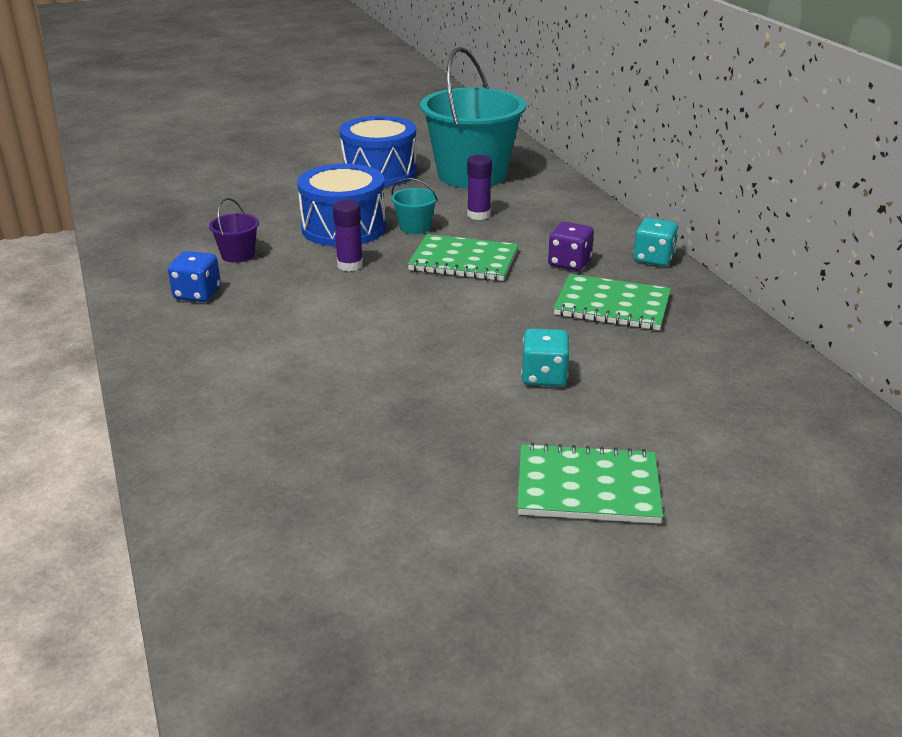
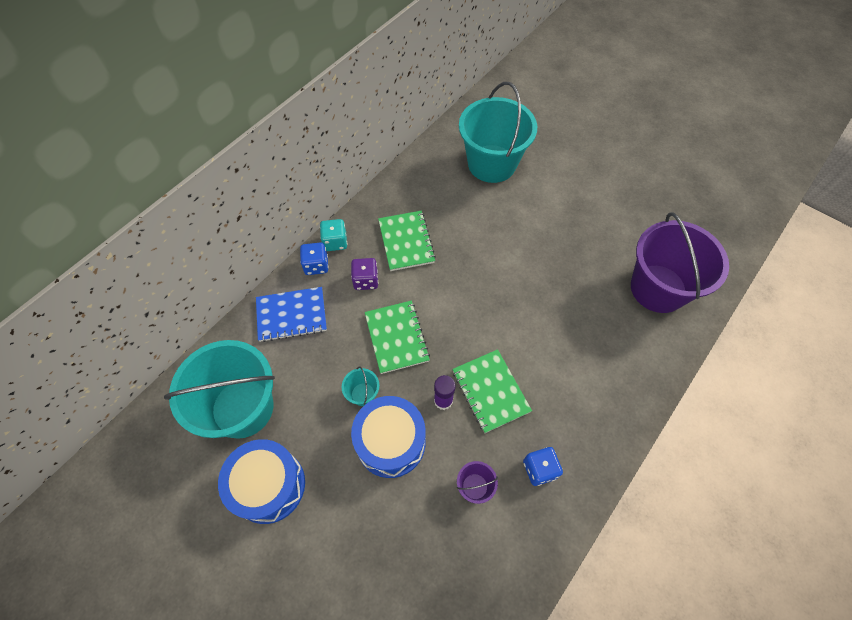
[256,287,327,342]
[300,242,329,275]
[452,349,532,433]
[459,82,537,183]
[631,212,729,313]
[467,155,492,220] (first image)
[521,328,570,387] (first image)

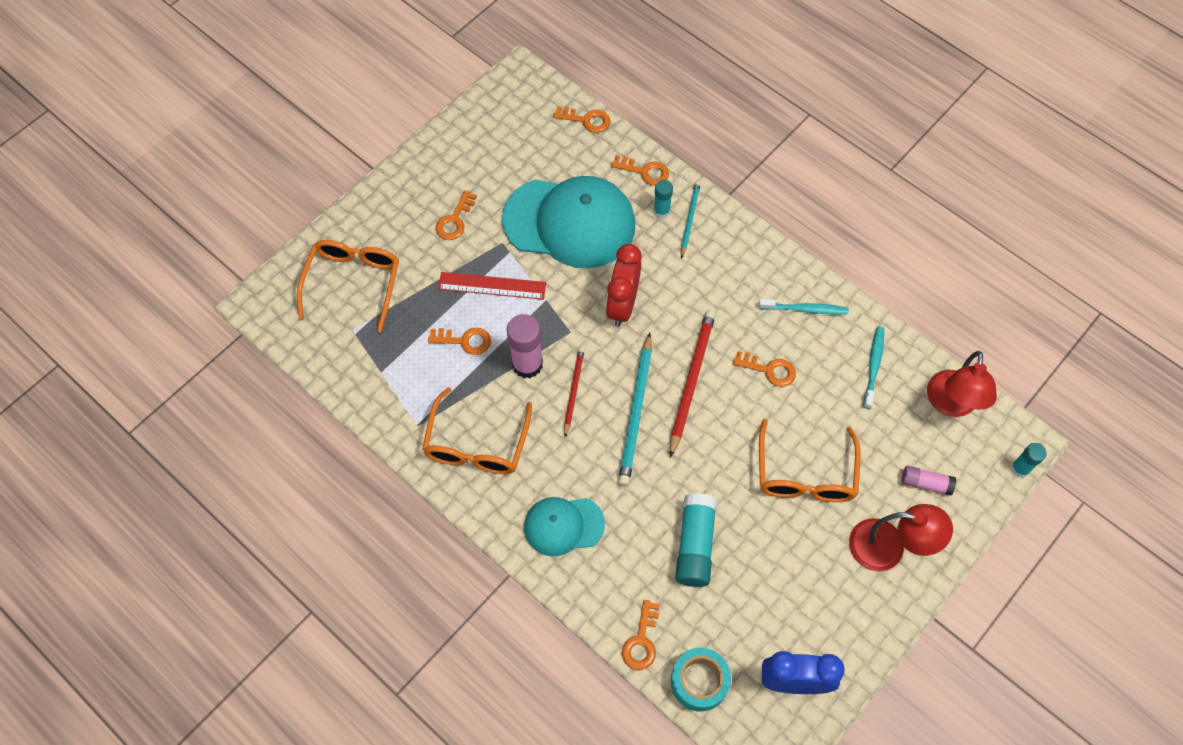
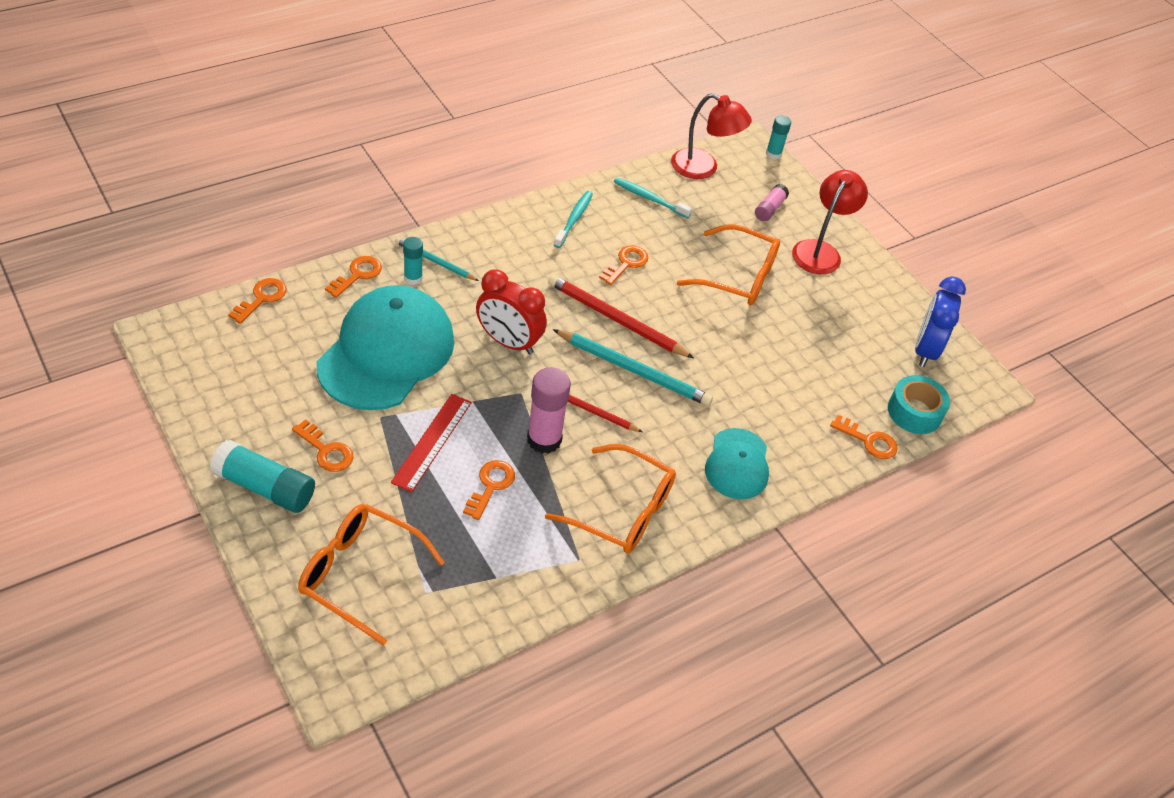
[210,440,315,513]

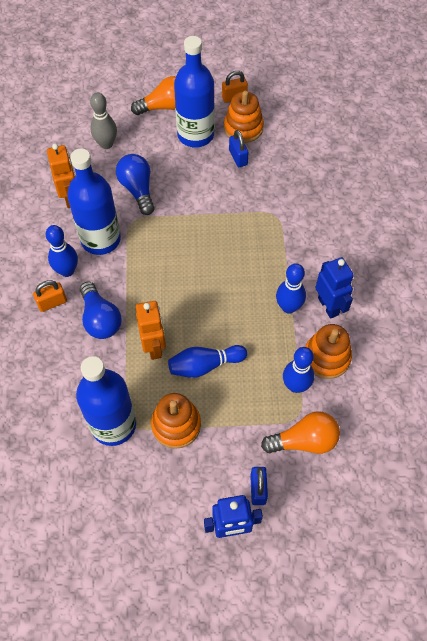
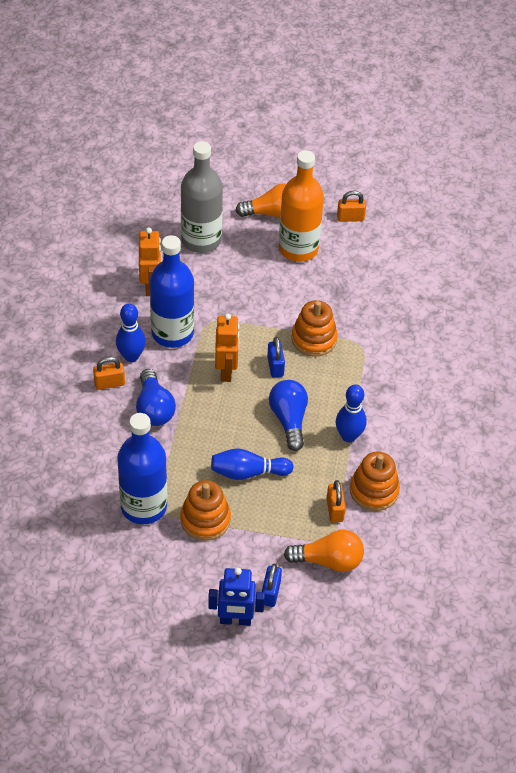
[181,141,223,253]
[215,313,239,382]
[267,337,285,378]
[269,380,308,451]
[279,150,324,262]
[292,300,338,357]
[327,480,346,523]
[315,257,354,319] (first image)

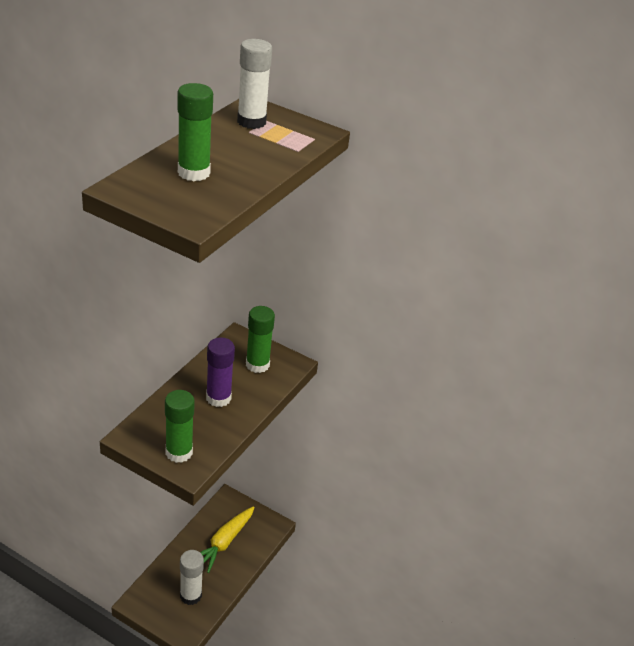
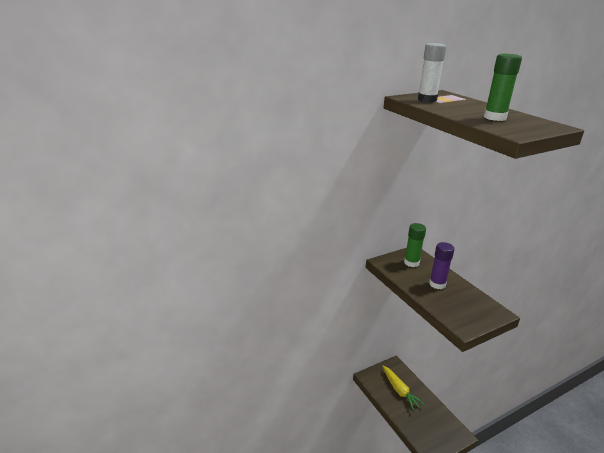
[165,390,195,463] (first image)
[180,550,204,605] (first image)

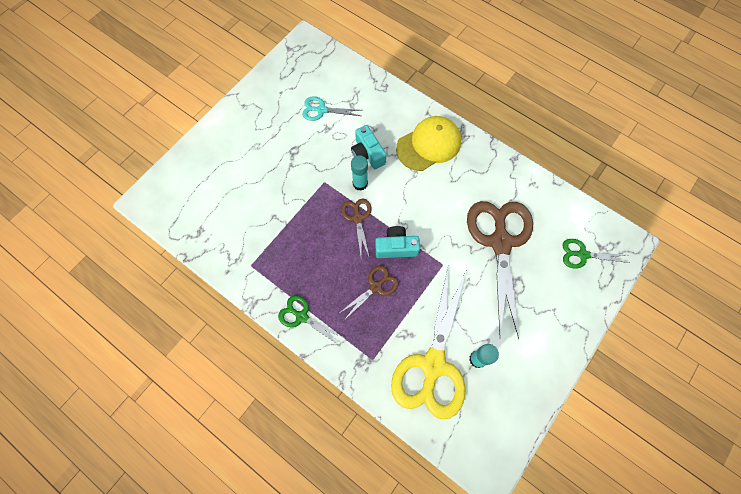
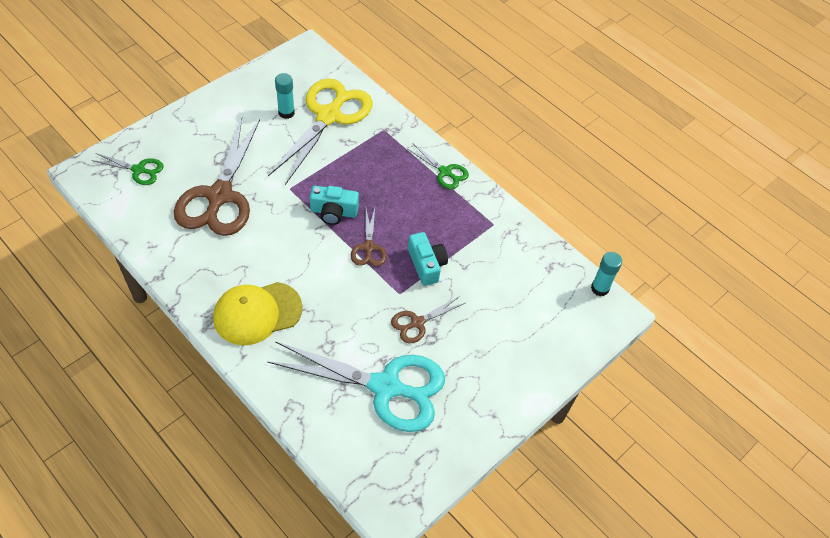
[267,341,445,432]
[391,296,465,343]
[408,232,448,286]
[591,252,622,296]

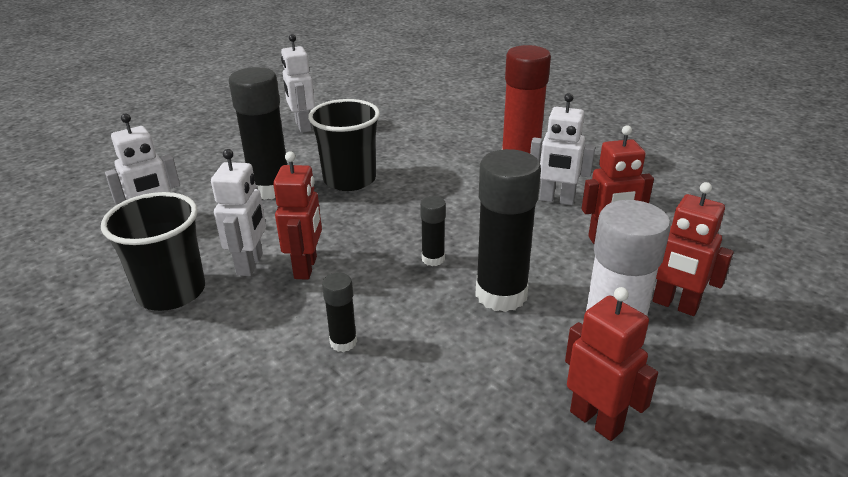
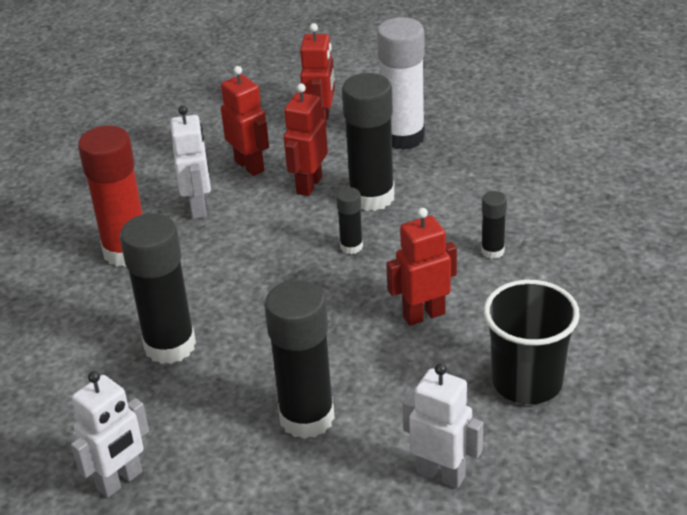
[120,213,196,364]
[284,83,328,196]
[211,149,266,276] (first image)
[308,99,380,191] (first image)

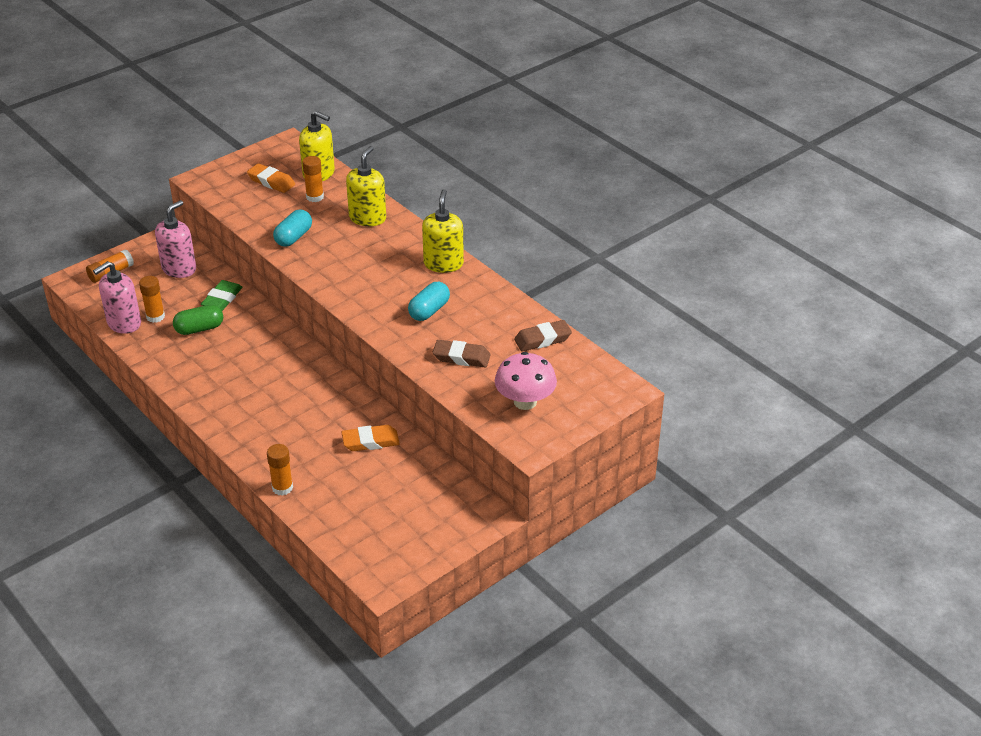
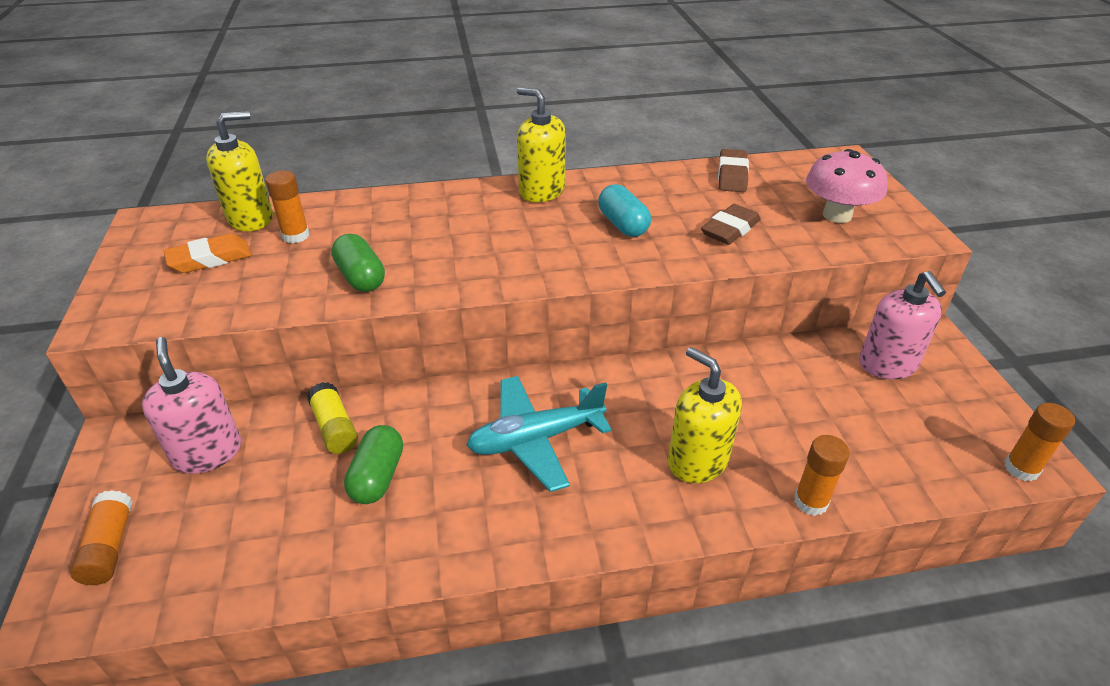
[307,382,358,454]
[331,234,385,292]
[466,376,612,492]
[668,347,742,483]
[859,271,946,379]
[1004,403,1075,481]
[342,425,400,451] (first image)

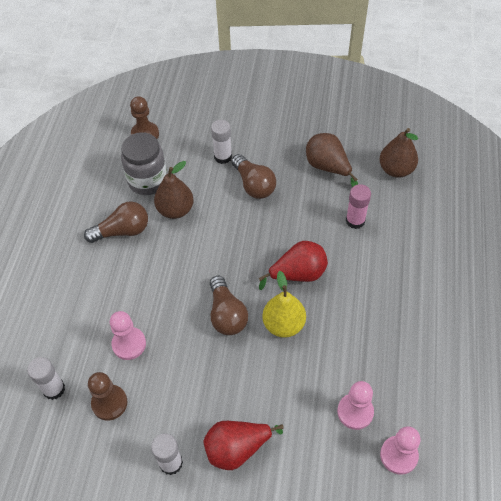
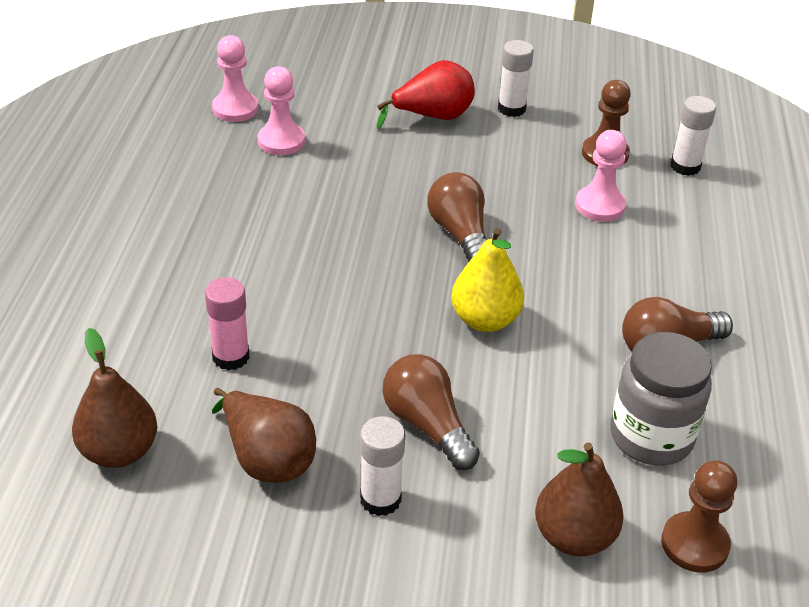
[360,416,405,516]
[451,228,524,332]
[535,443,624,556]
[259,241,328,290] (first image)

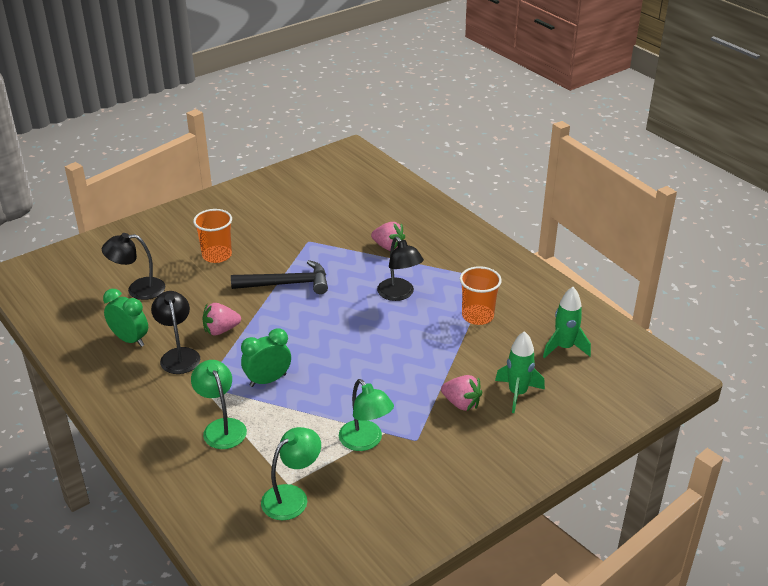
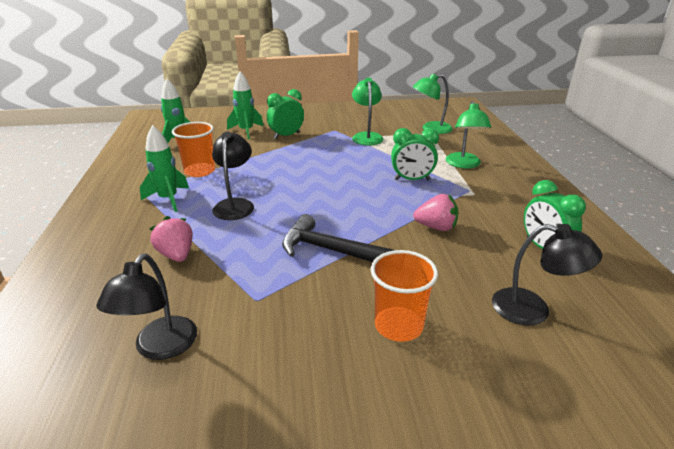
[96,253,197,360]
[140,125,189,212]
[267,89,304,139]

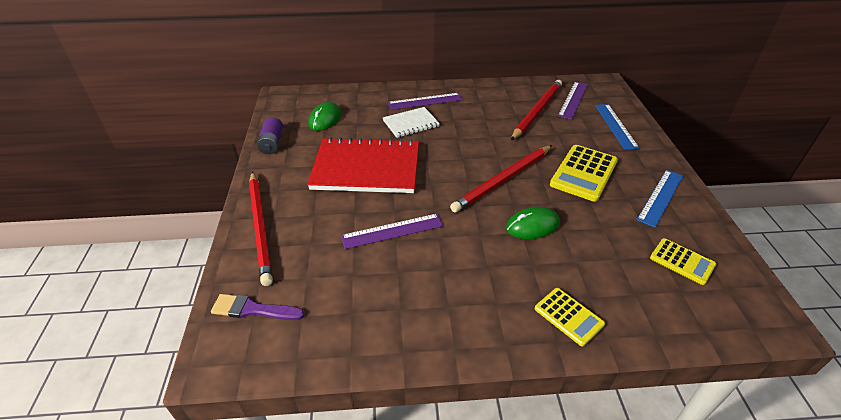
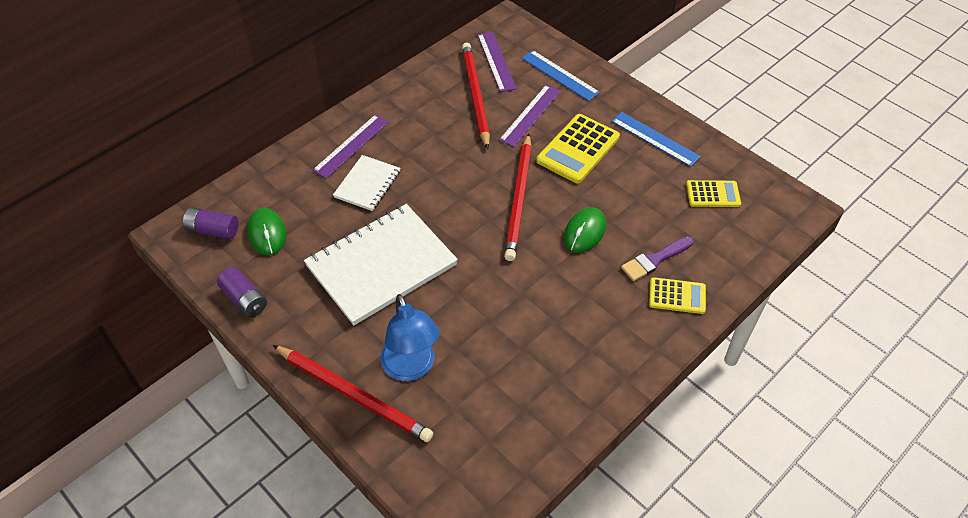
[183,207,238,239]
[304,204,458,325]
[380,294,440,381]
[499,85,561,147]
[537,114,620,183]
[611,112,701,167]
[621,236,694,281]

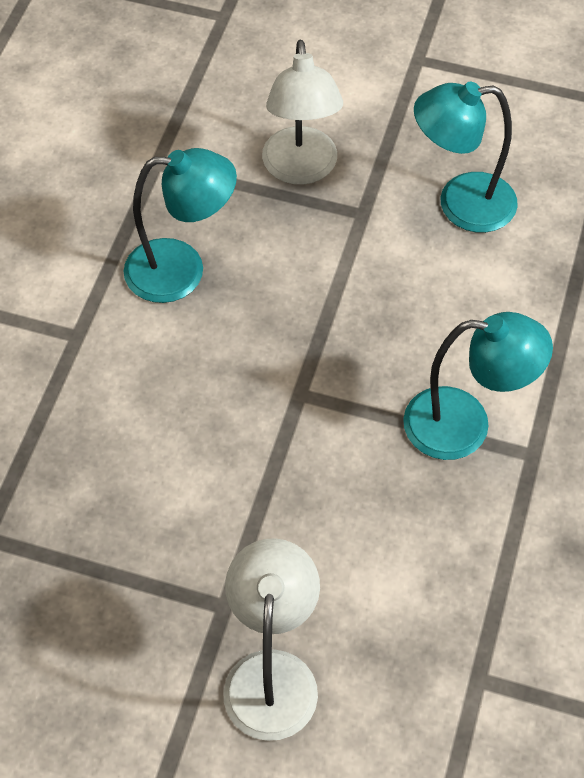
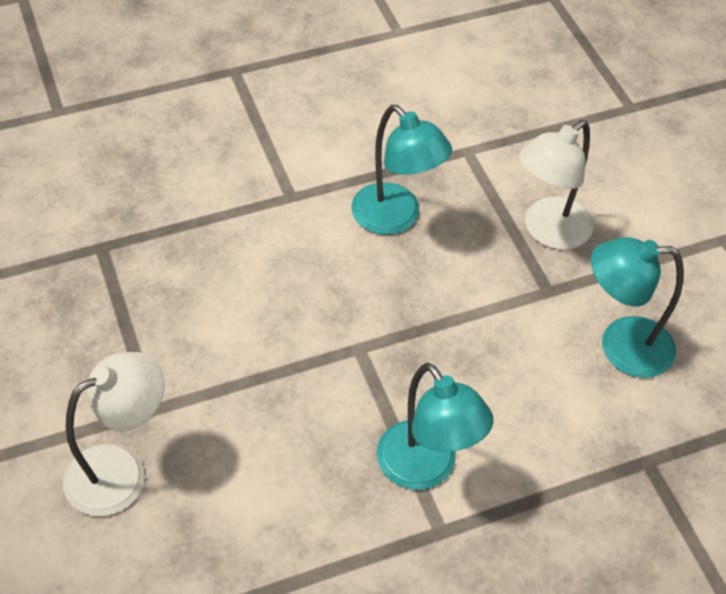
[591,237,684,378]

